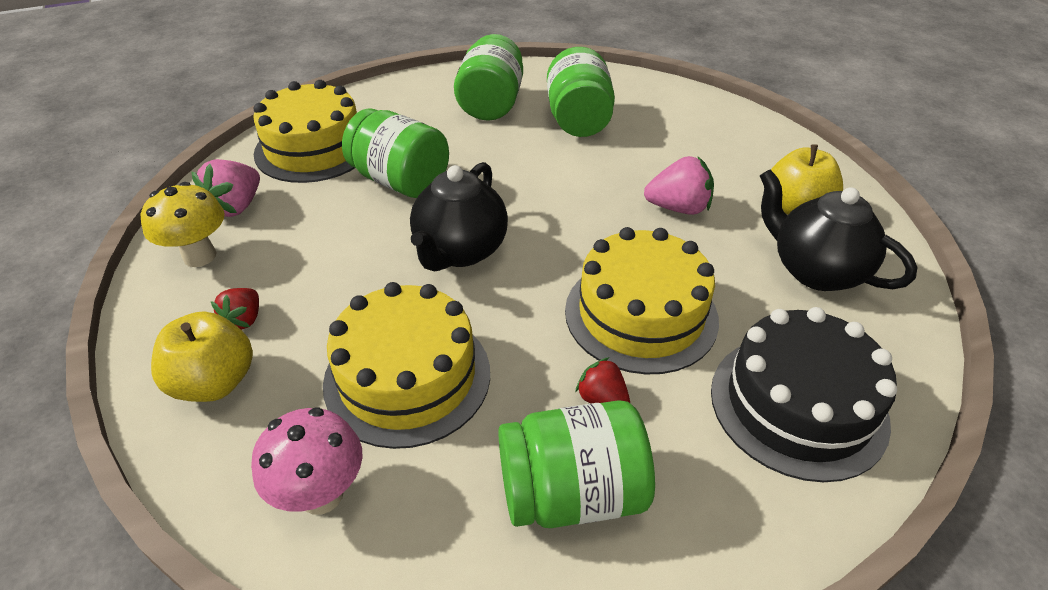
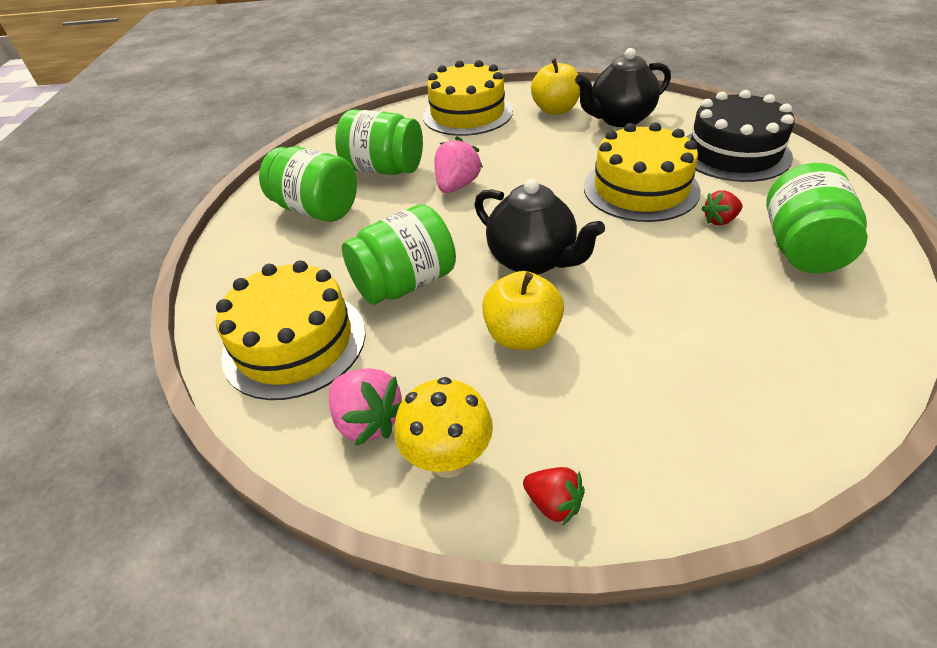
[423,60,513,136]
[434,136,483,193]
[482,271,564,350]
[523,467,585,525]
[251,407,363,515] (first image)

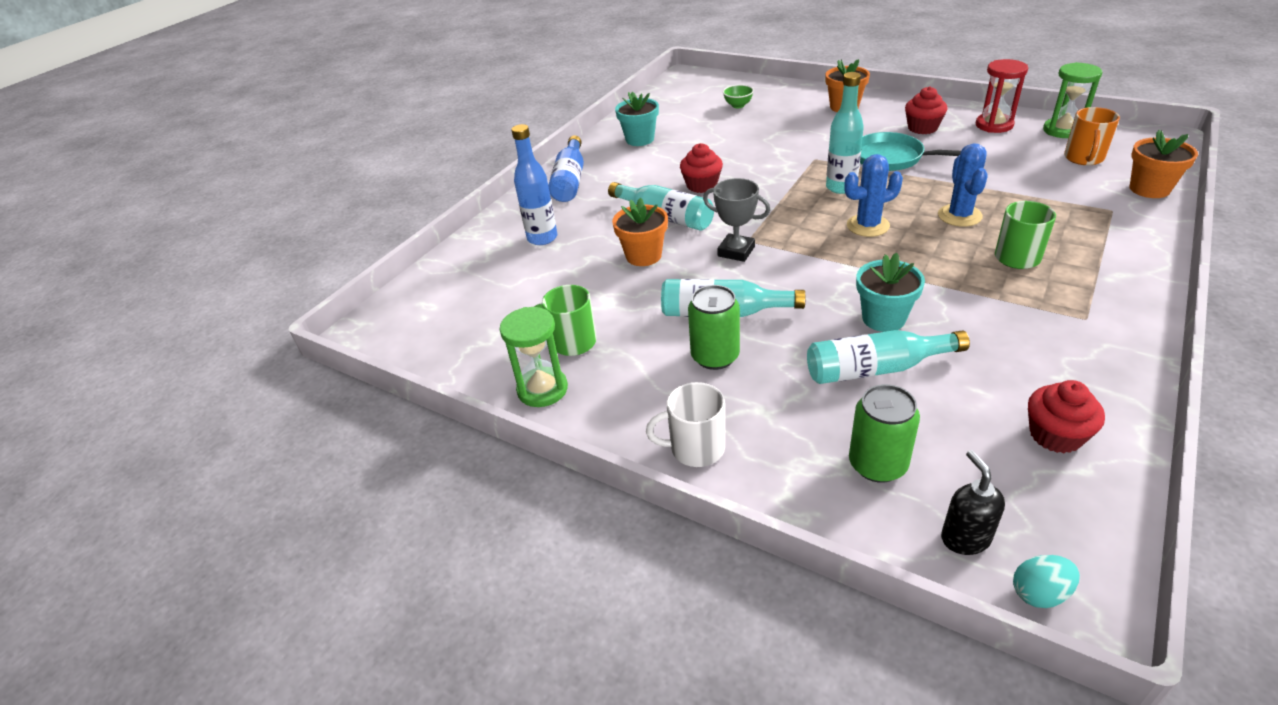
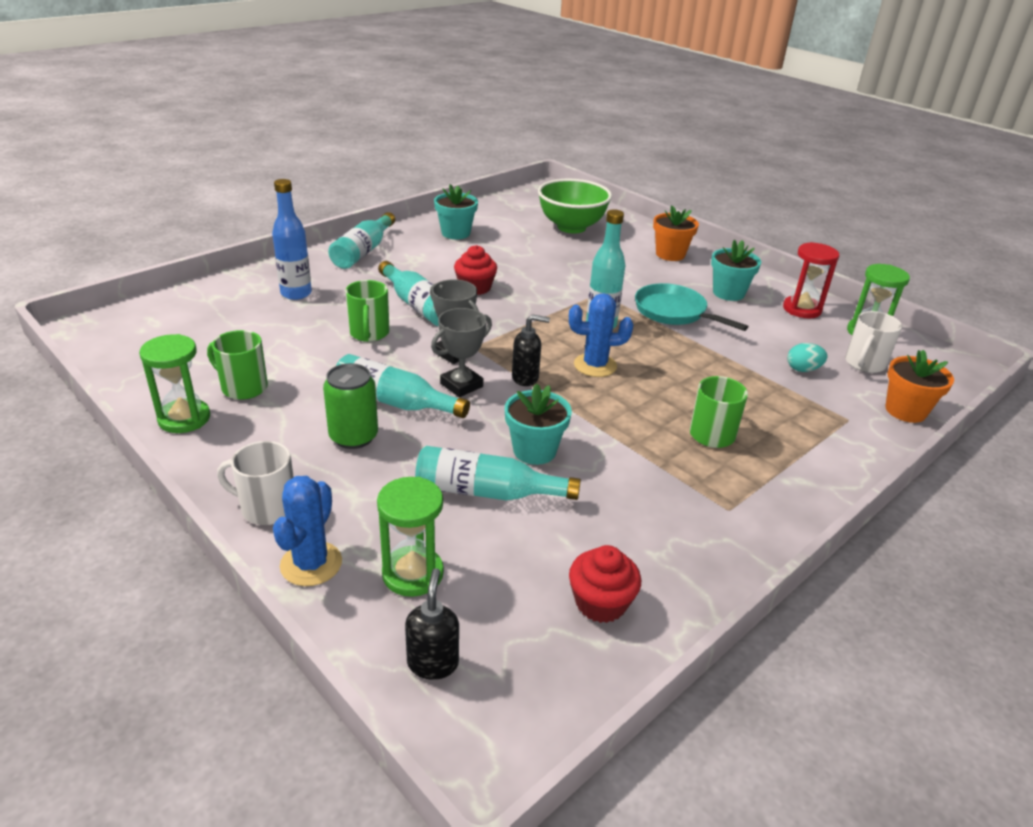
[273,476,342,586]
[328,212,395,269]
[345,280,389,342]
[377,477,444,597]
[431,308,492,397]
[512,314,550,386]
[538,179,612,233]
[711,240,761,301]
[787,343,828,372]
[845,311,902,373]

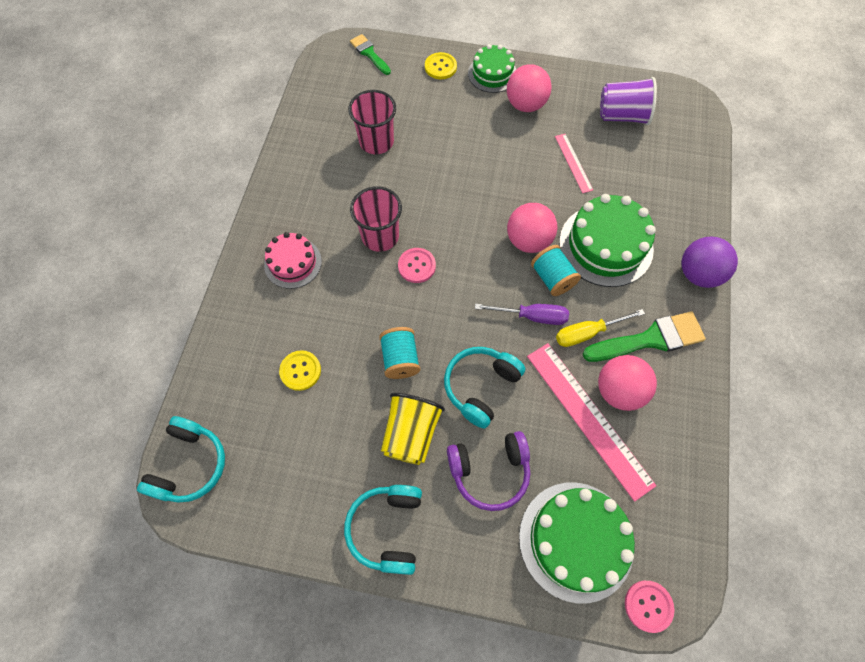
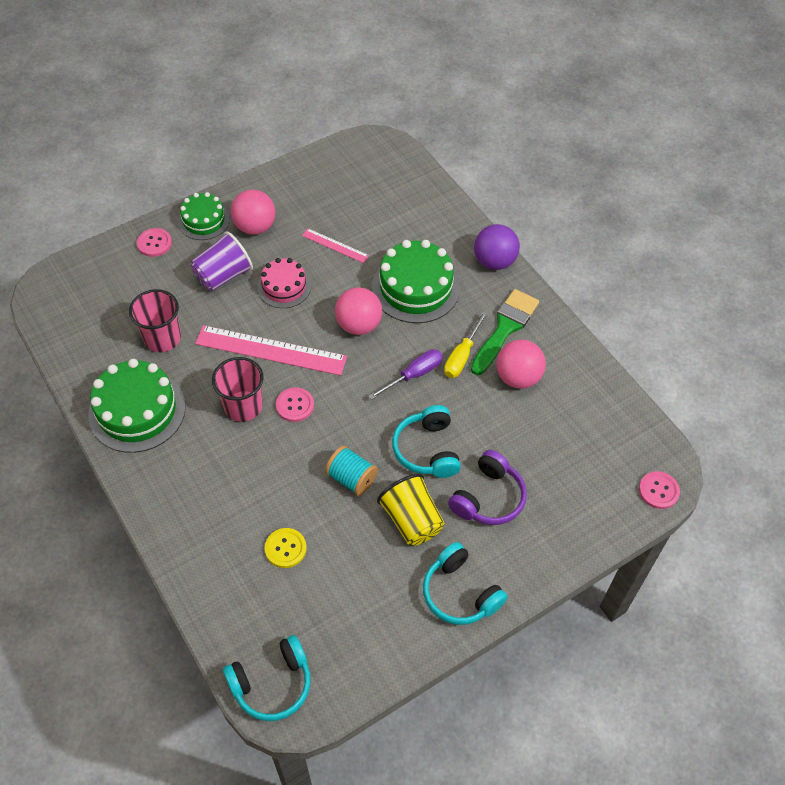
[88,359,186,453]
[137,228,172,257]
[191,231,253,291]
[195,325,347,376]
[223,635,311,721]
[257,258,311,308]
[350,34,391,75] (first image)
[531,245,581,296] (first image)

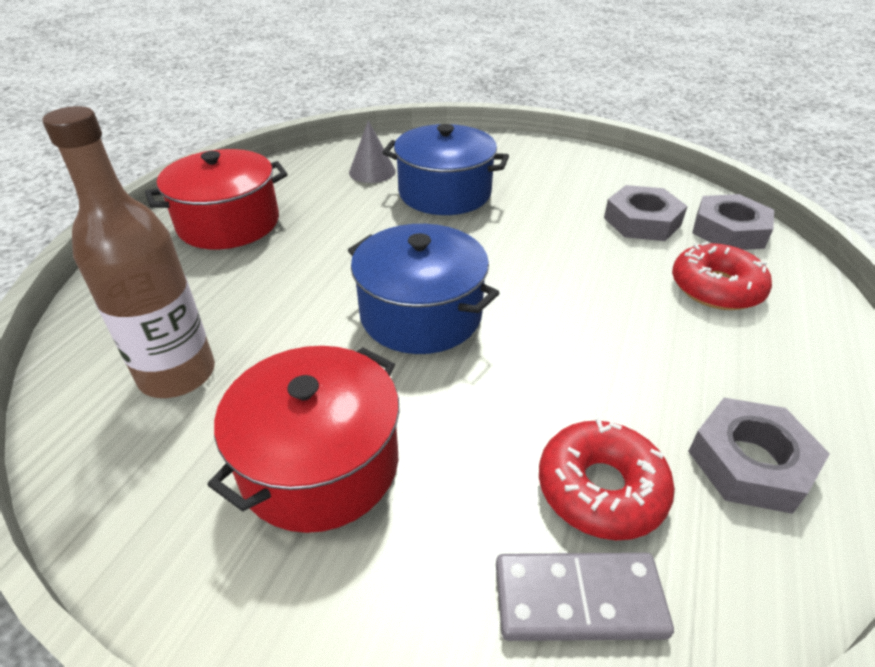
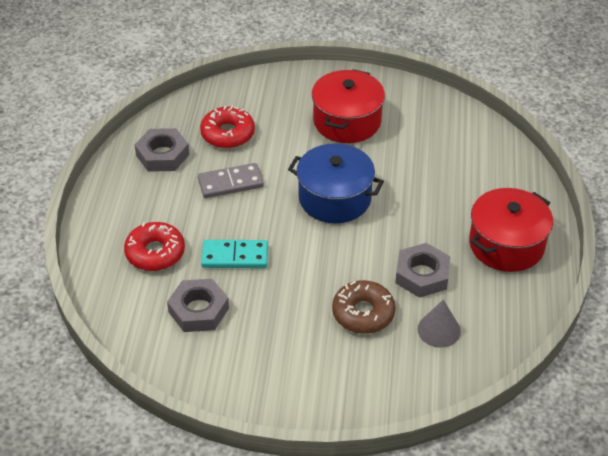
[198,163,264,198]
[201,240,268,268]
[332,280,396,334]
[395,243,451,298]
[42,106,215,398] (first image)

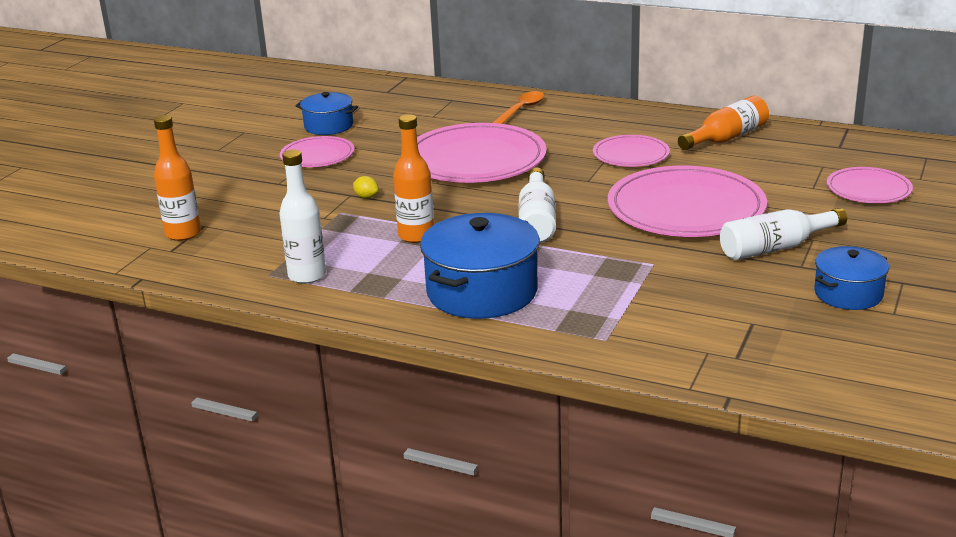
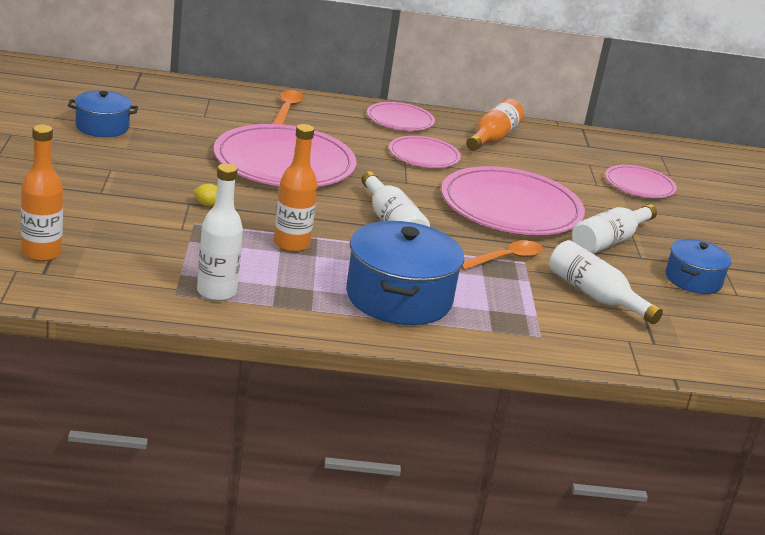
[367,102,435,131]
[461,240,543,270]
[550,240,663,324]

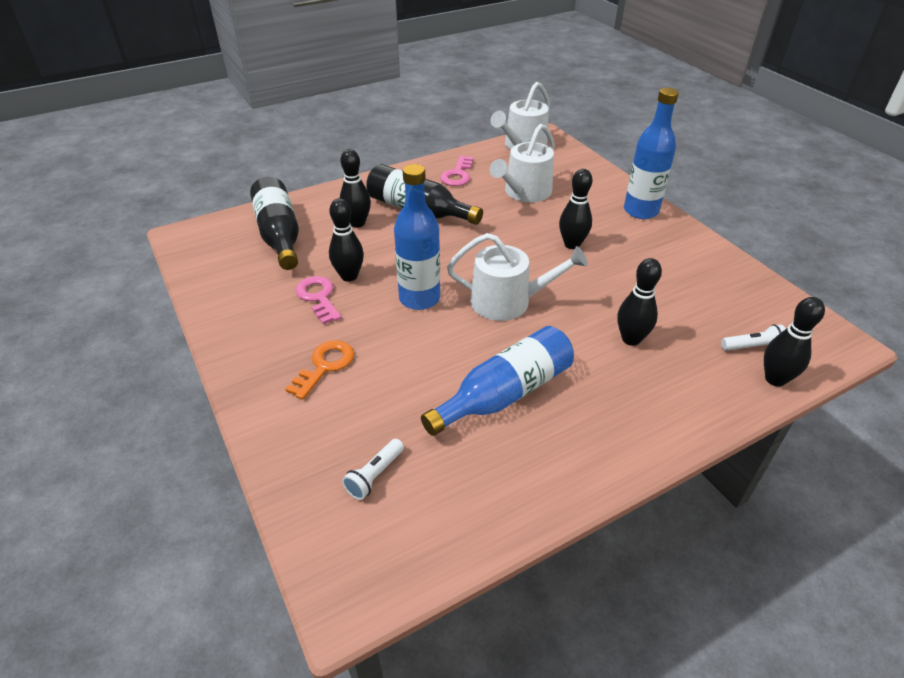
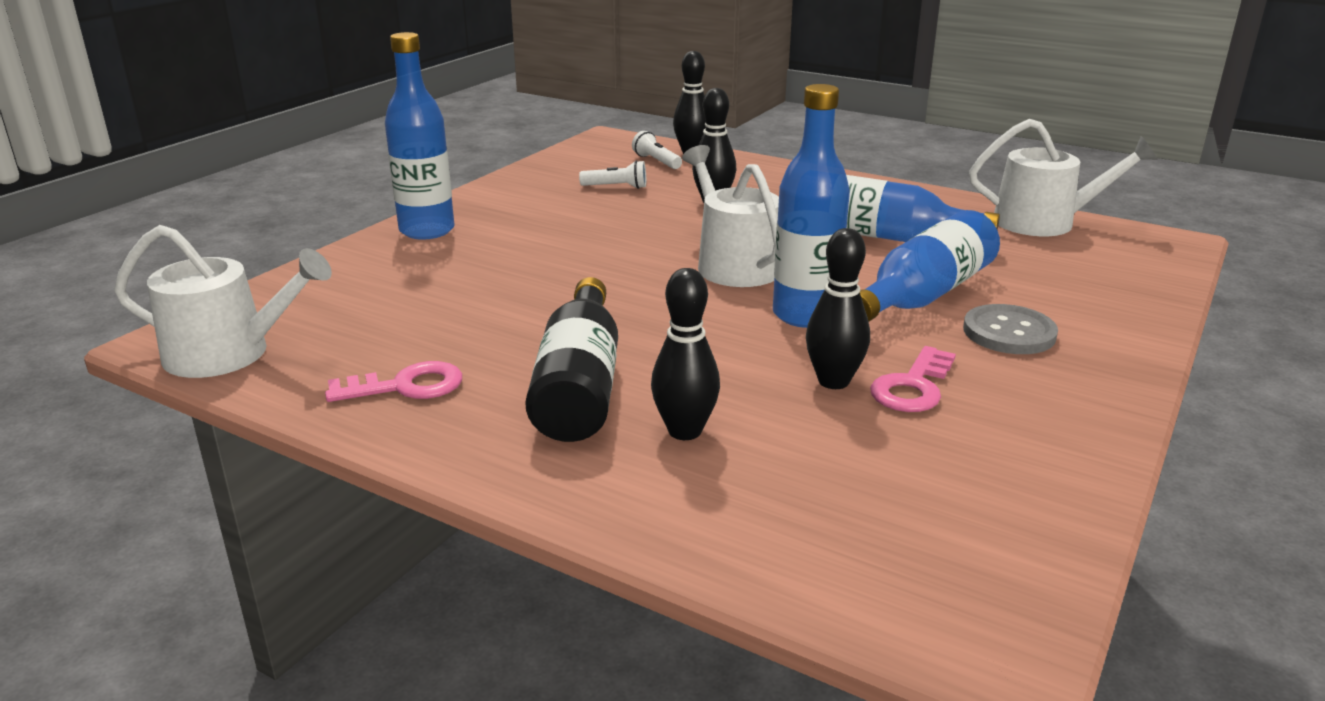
[579,160,646,189]
[860,210,1000,322]
[963,304,1058,354]
[969,119,1158,236]
[250,177,299,270] (first image)
[559,169,592,249] (first image)

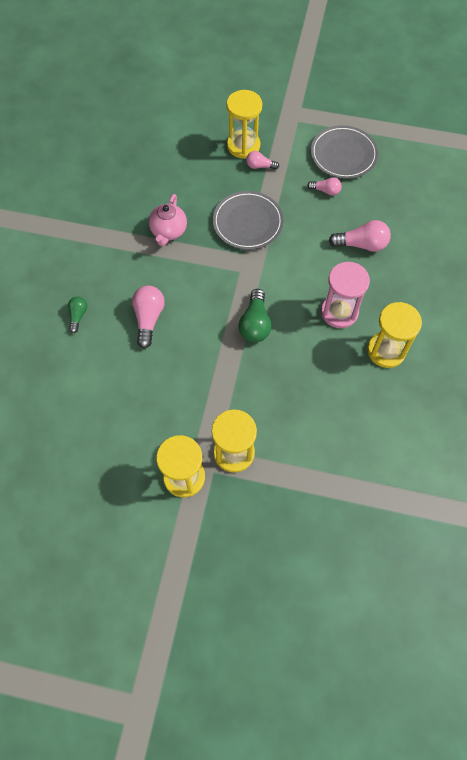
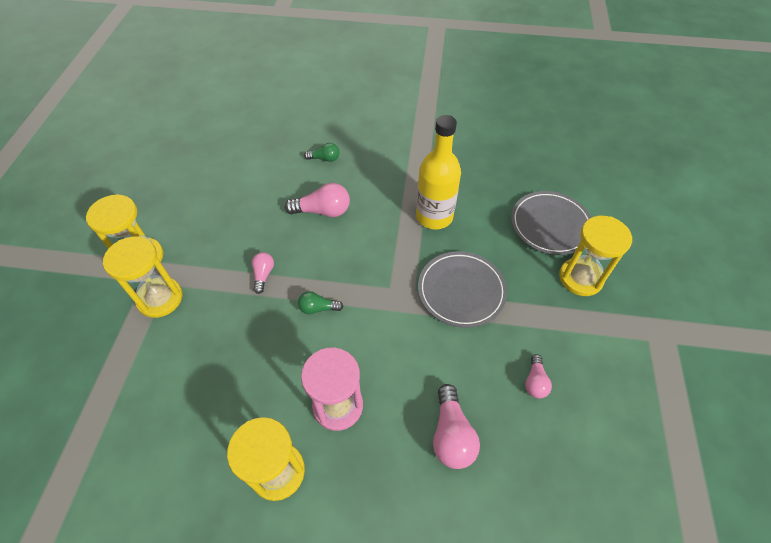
[252,252,274,294]
[298,291,343,314]
[416,115,461,229]
[511,191,592,255]

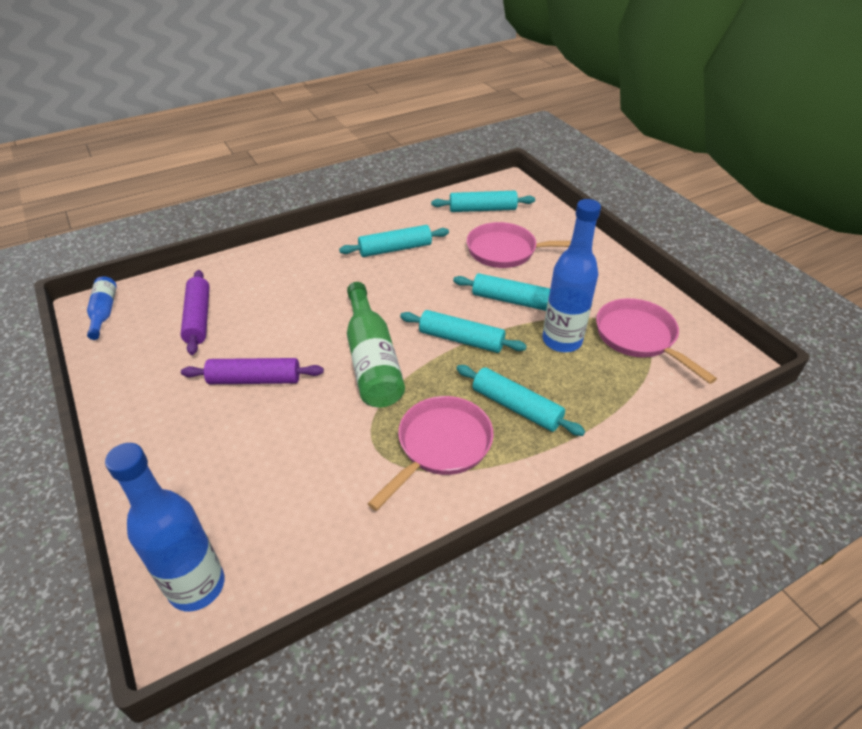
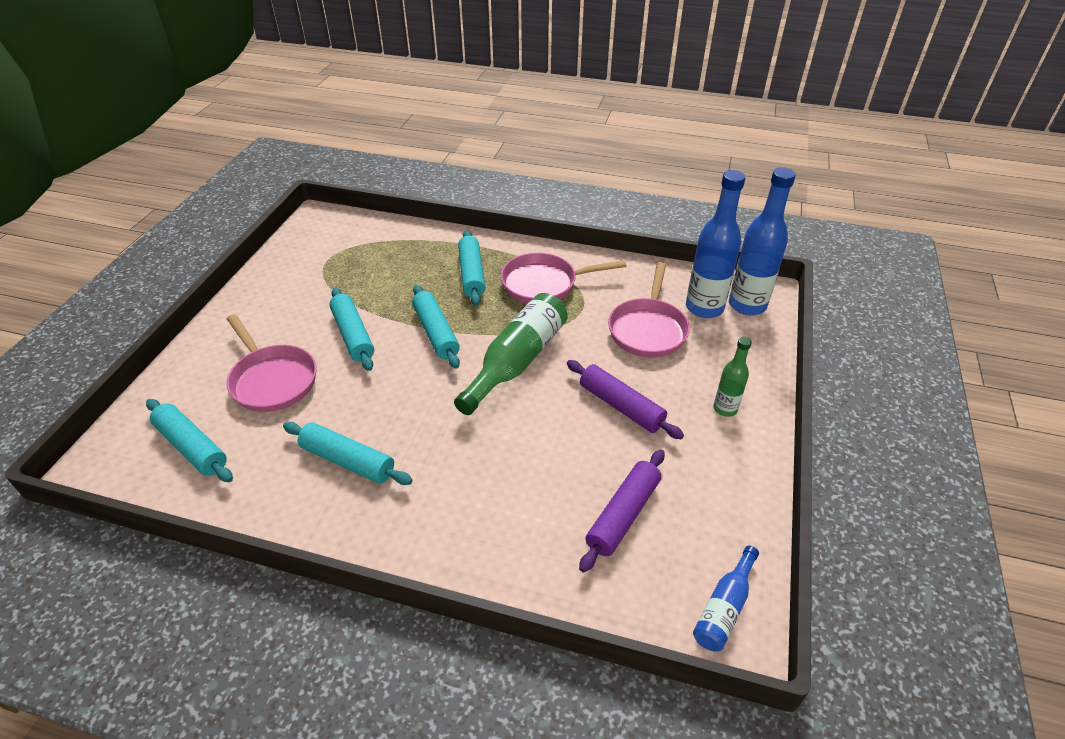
[608,262,690,358]
[686,170,746,318]
[713,337,752,417]

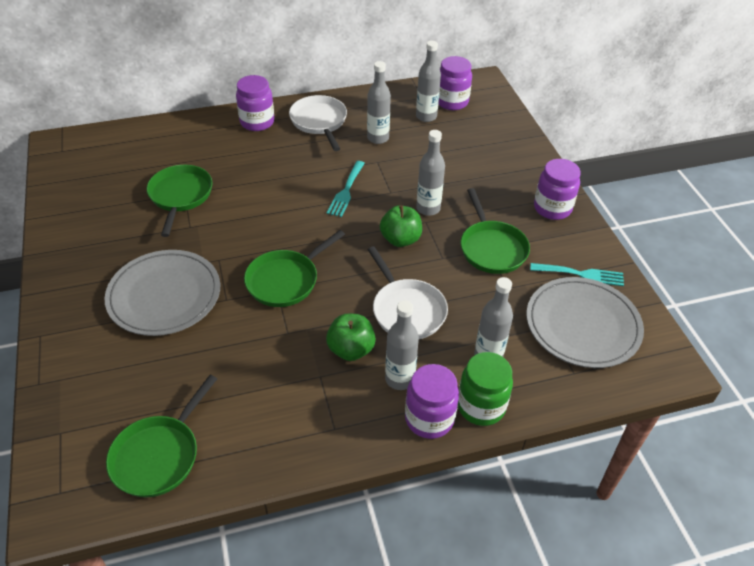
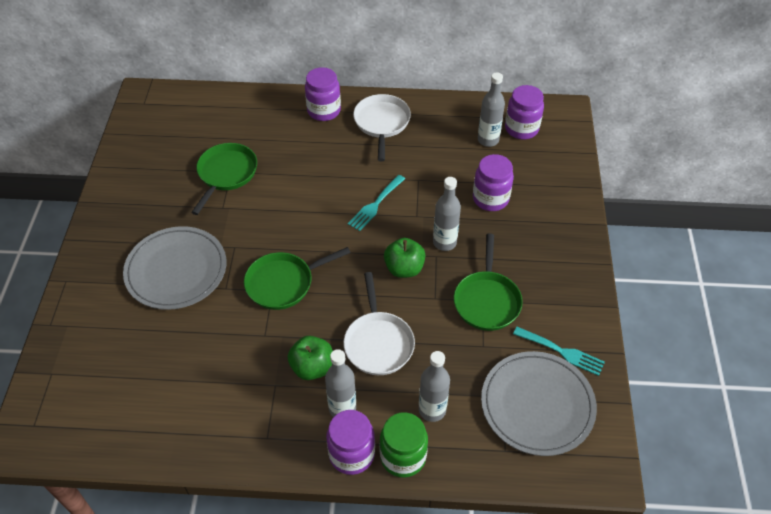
[473,154,514,211]
[106,375,217,497] (first image)
[367,61,391,144] (first image)

